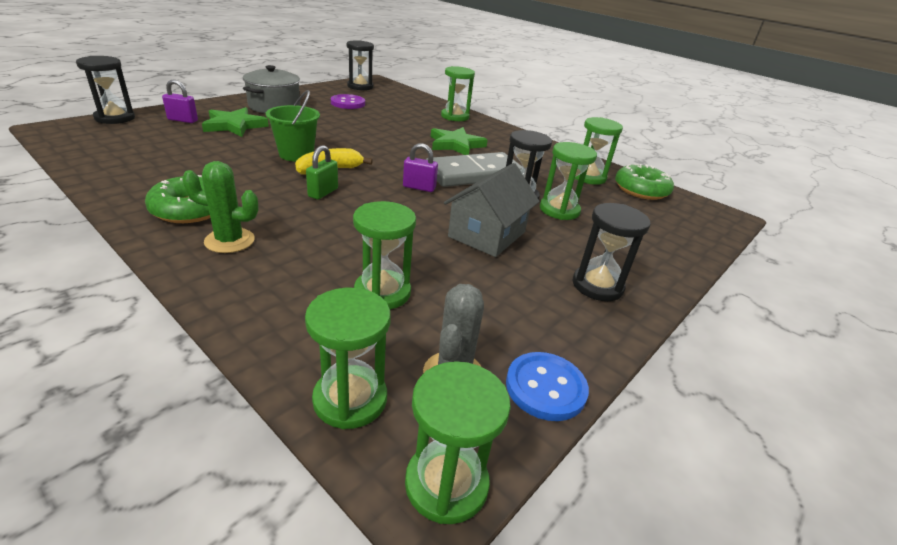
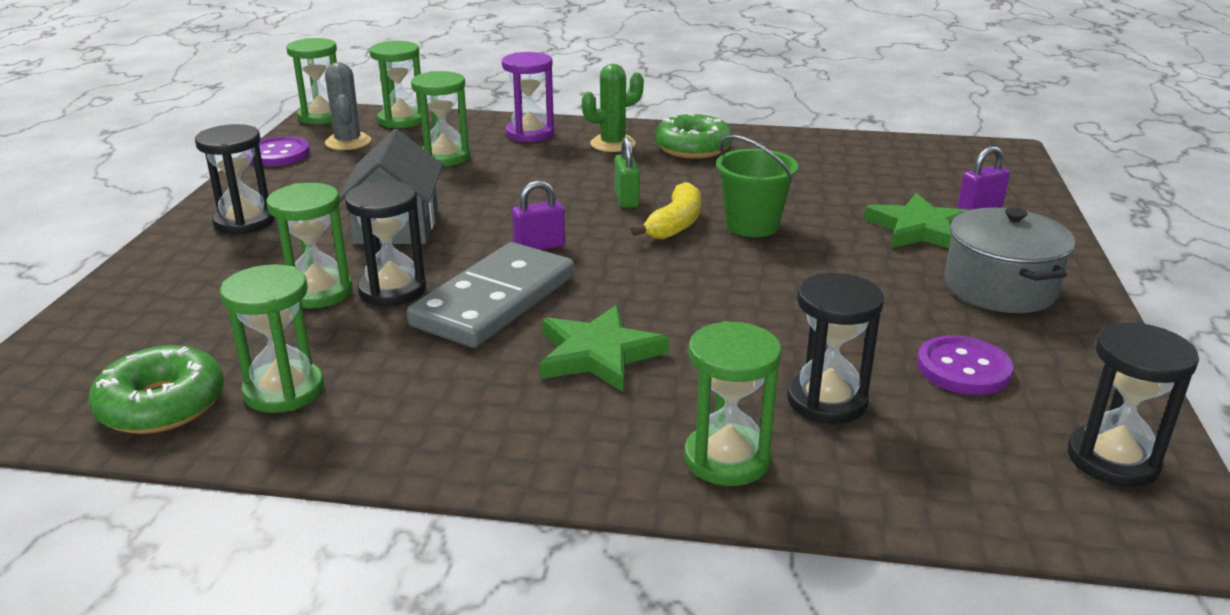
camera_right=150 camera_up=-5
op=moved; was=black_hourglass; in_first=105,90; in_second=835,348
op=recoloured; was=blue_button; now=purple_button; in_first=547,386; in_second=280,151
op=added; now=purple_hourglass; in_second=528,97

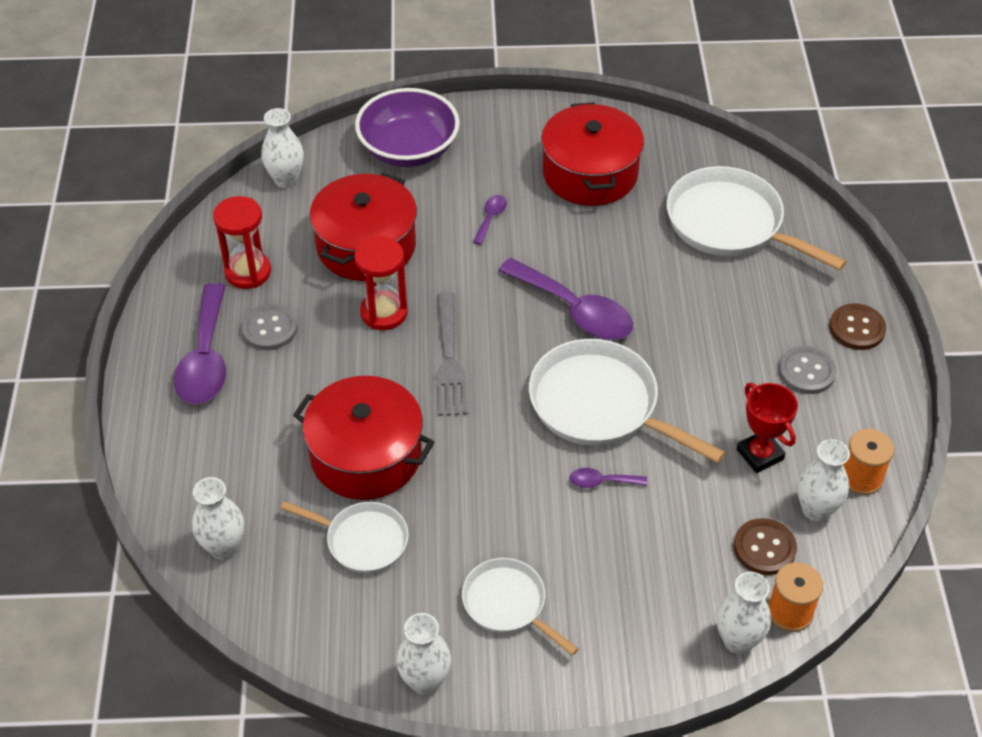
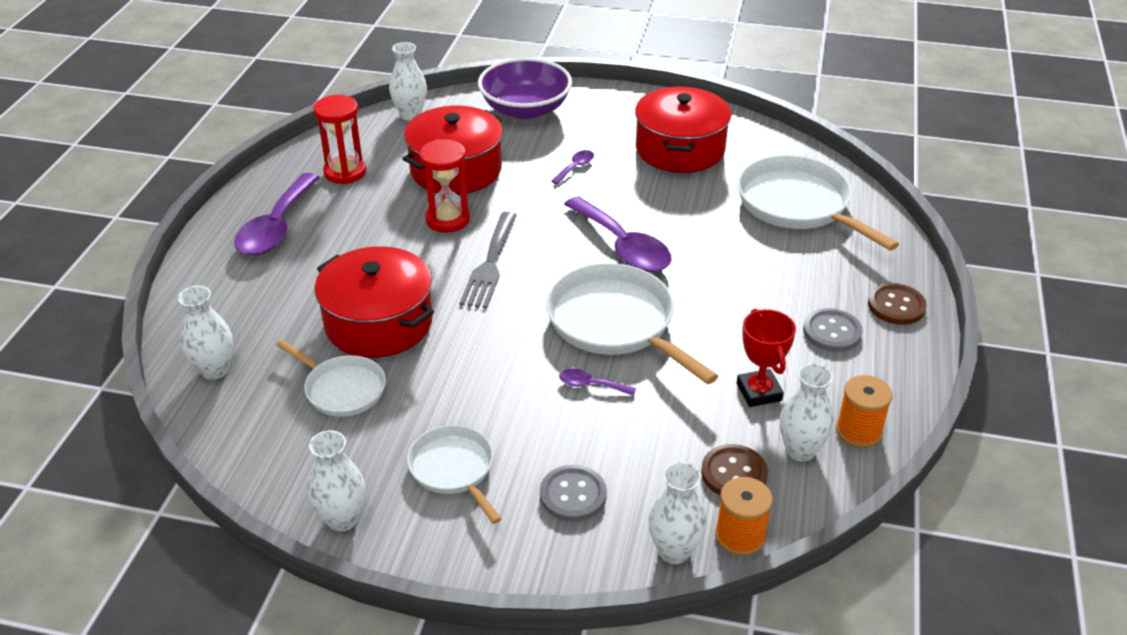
camera_right=15 camera_up=-10
op=moved; was=grey_button; in_first=269,327; in_second=573,493

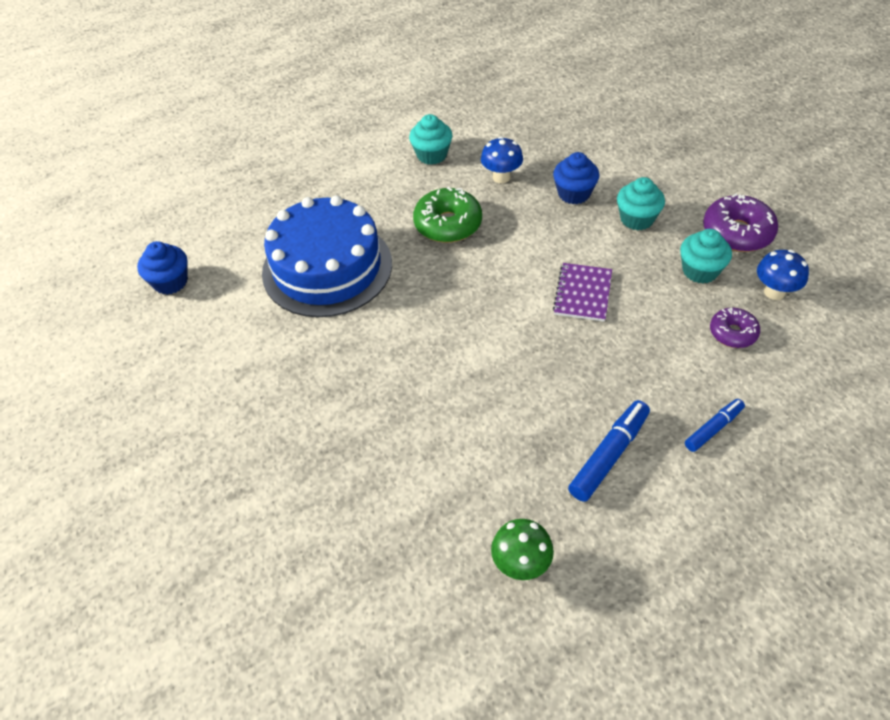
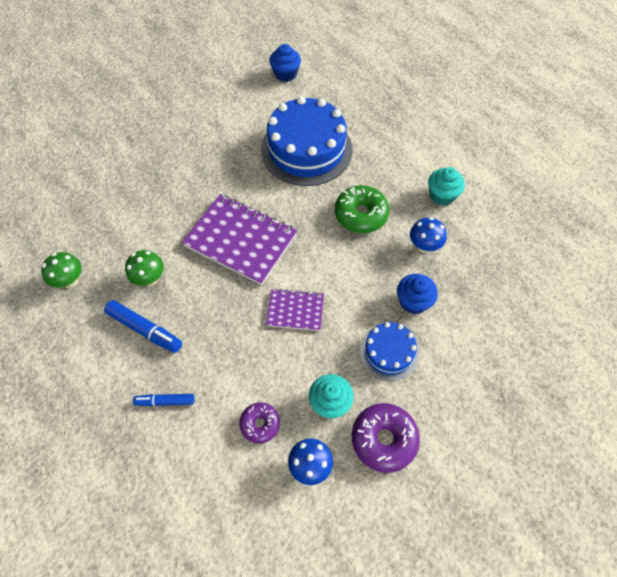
camera_right=80 camera_up=10
op=replaced; was=turquoise_cupcake; now=blue_cake; in_first=641,204; in_second=389,351
op=turned; was=blue_marker; in_first=715,425; in_second=163,400; clockwise=135
op=added; now=purple_notebook; in_second=239,239
op=added; now=green_mushroom; in_second=144,268

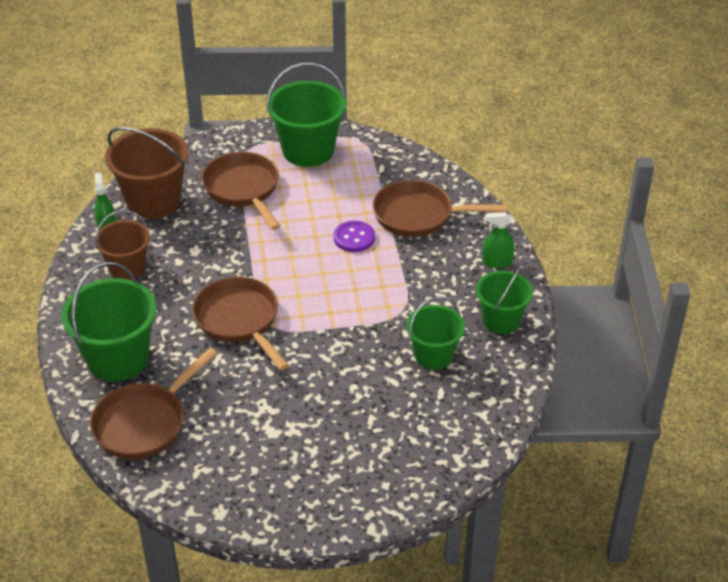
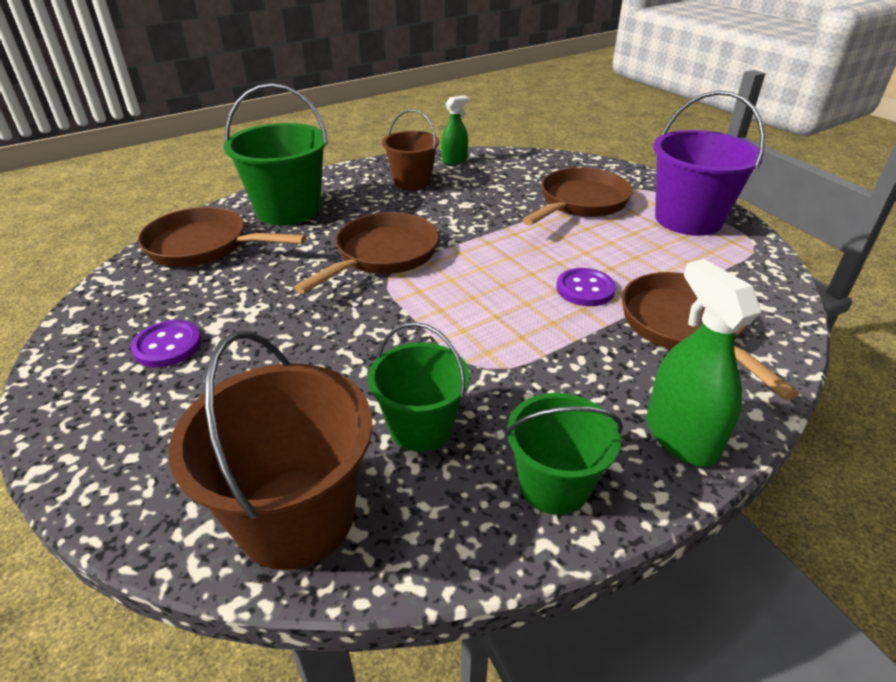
camera_right=65 camera_up=-5
op=recoloured; was=green_bucket; now=purple_bucket; in_first=306,114; in_second=709,163
op=moved; was=brown_bucket; in_first=146,173; in_second=271,450
op=resized; was=green_spray_bottle; in_first=498,240; in_second=703,363; ratio=1.62
op=added; now=purple_button; in_second=166,343

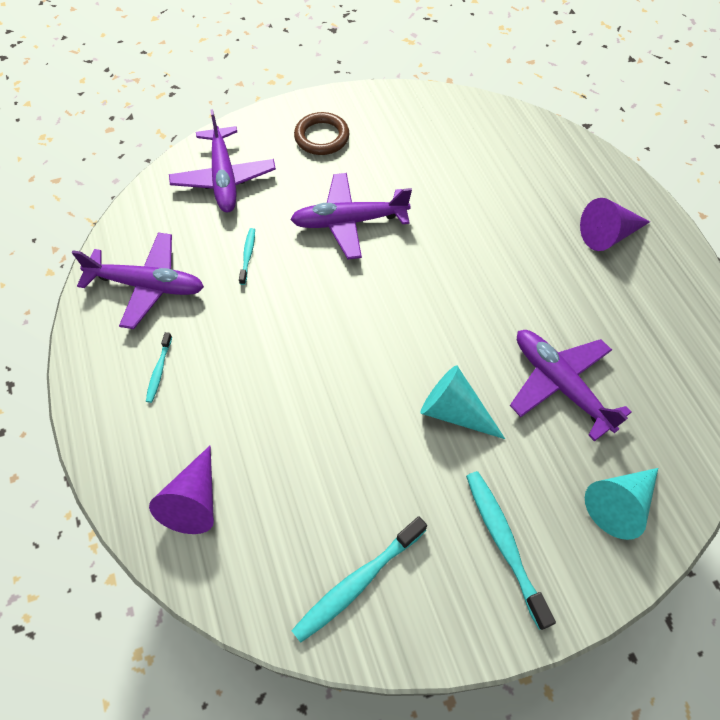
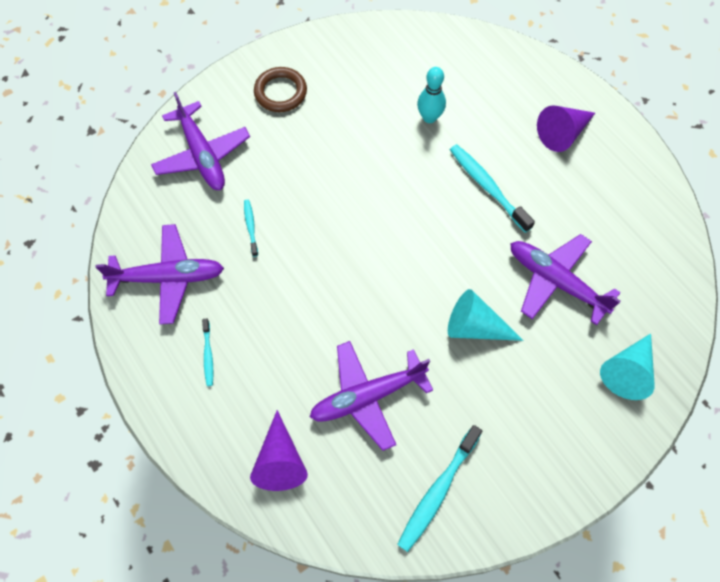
camera_right=-15 camera_up=5
op=moved; was=purple_plane; in_first=351,216; in_second=371,396
op=moved; was=turquoise_toothbrush; in_first=511,550; in_second=492,188
op=added; now=turquoise_bowling_pin; in_second=431,95

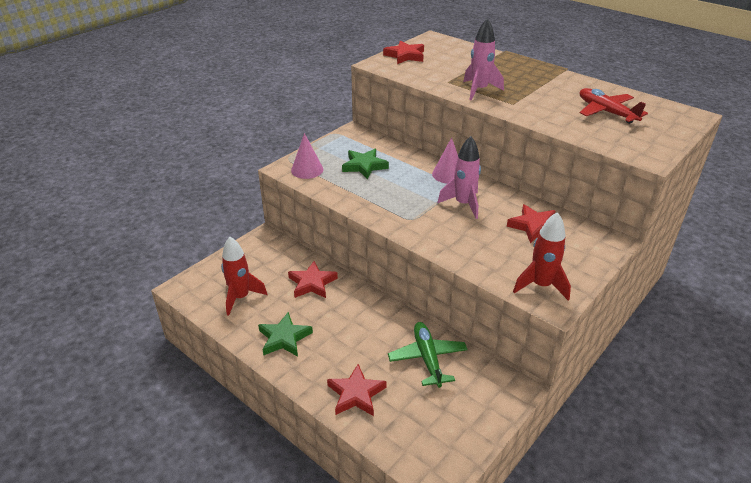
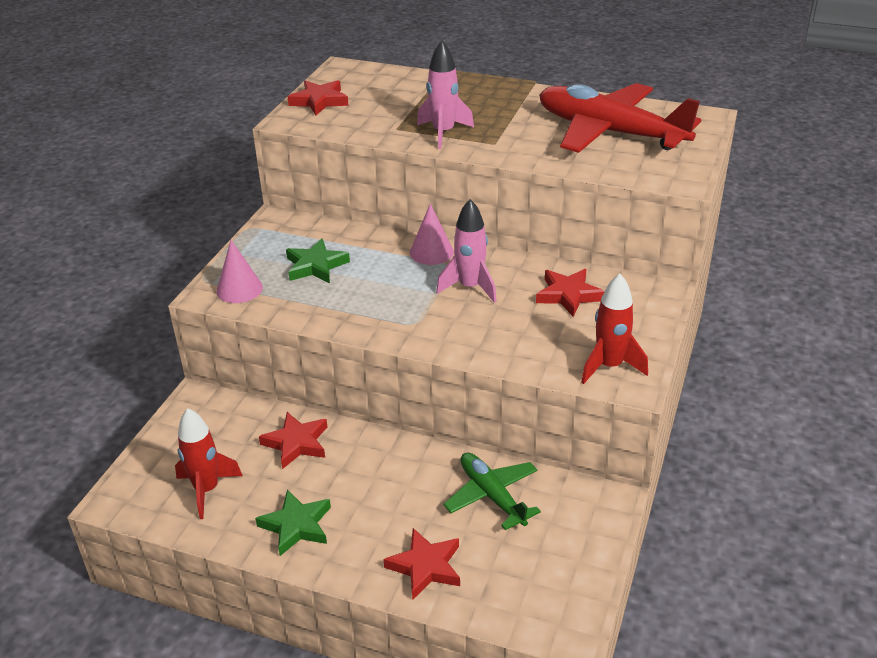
camera_right=-20 camera_up=0
op=resized; was=red_plane; in_first=613,106; in_second=620,118; ratio=1.77

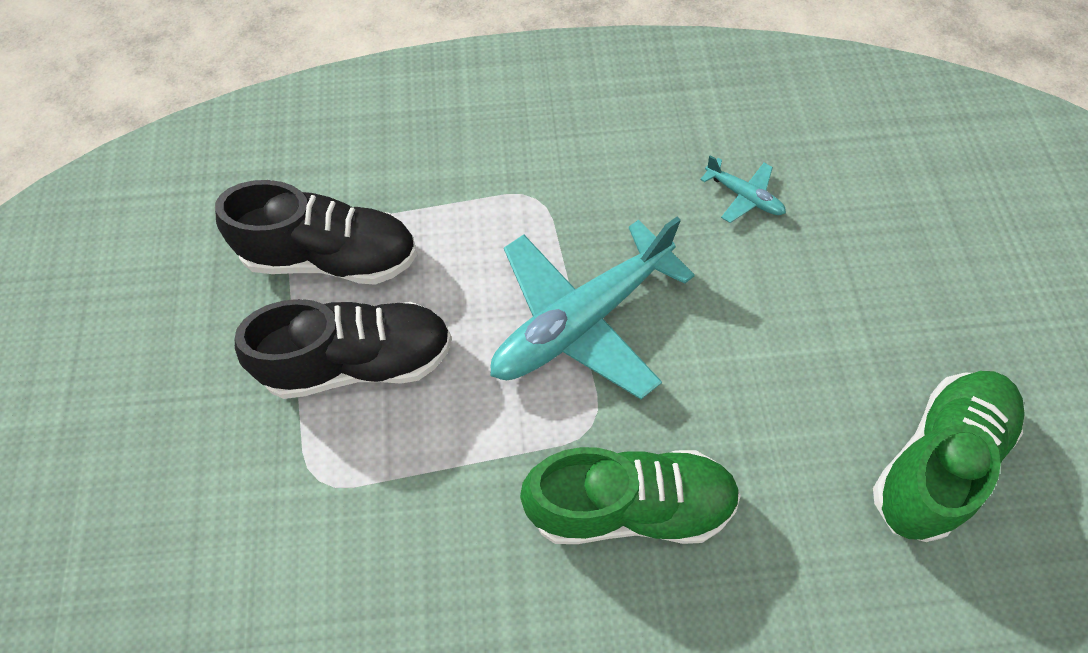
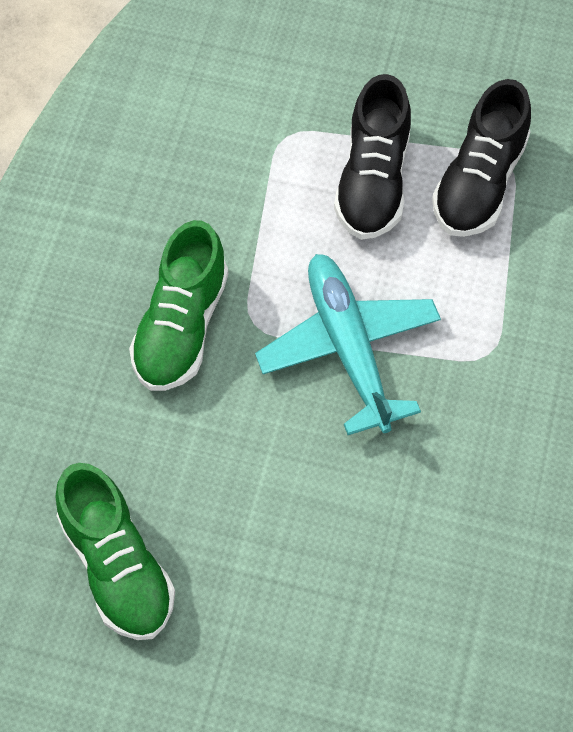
camera_right=110 camera_up=0
op=removed; was=turquoise_plane; in_first=743,189

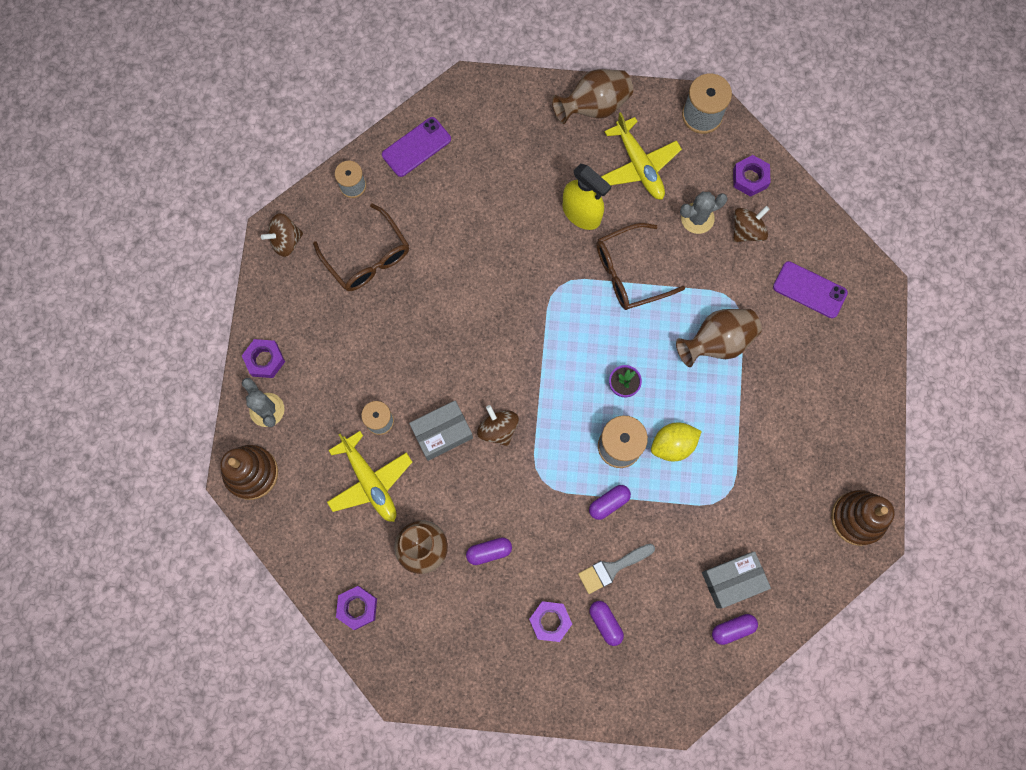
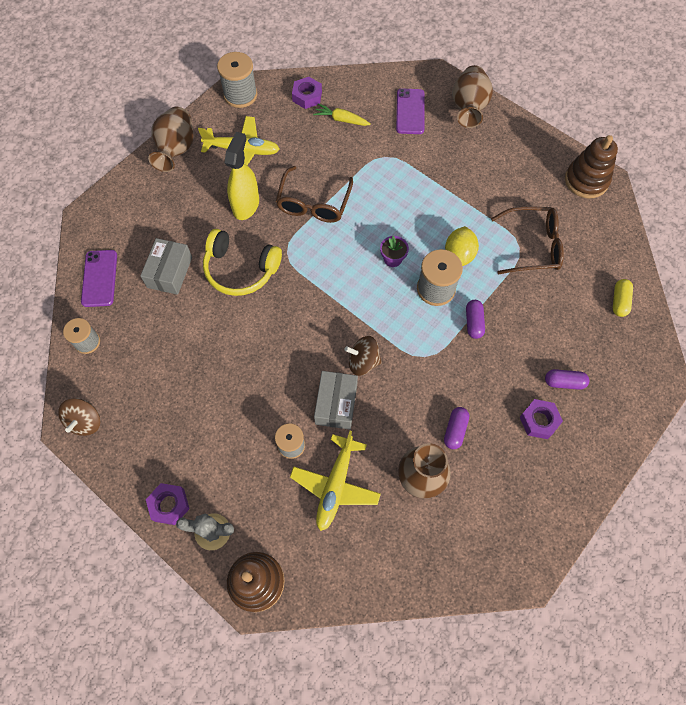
camera_right=-55 camera_up=-10
op=turned; was=yellow_spray_bottle; in_first=587,197; in_second=242,176; clockwise=-60
op=removed; was=grey_cactus; in_first=704,213
op=moved; was=brown_glasses; in_first=361,247; in_second=527,240
op=replaced; was=brown_spinning_top; now=yellow_carrot; in_first=751,224; in_second=342,114
op=turned; was=purple_phone; in_first=810,289; in_second=410,111; clockwise=-60
op=moved; was=brown_vase; in_first=719,338; in_second=472,96
op=turned; was=yellow_plane; in_first=369,476; in_second=335,481; clockwise=105
op=removed; was=grey_brush; in_first=616,568
op=moved; was=grey_box; in_first=736,580; in_second=166,266
op=removed; was=purple_nut; in_first=356,608
op=recoloured; was=purple_capsule; now=yellow_capsule; in_first=735,629; in_second=623,298
op=added; now=yellow_headphones; in_second=242,262

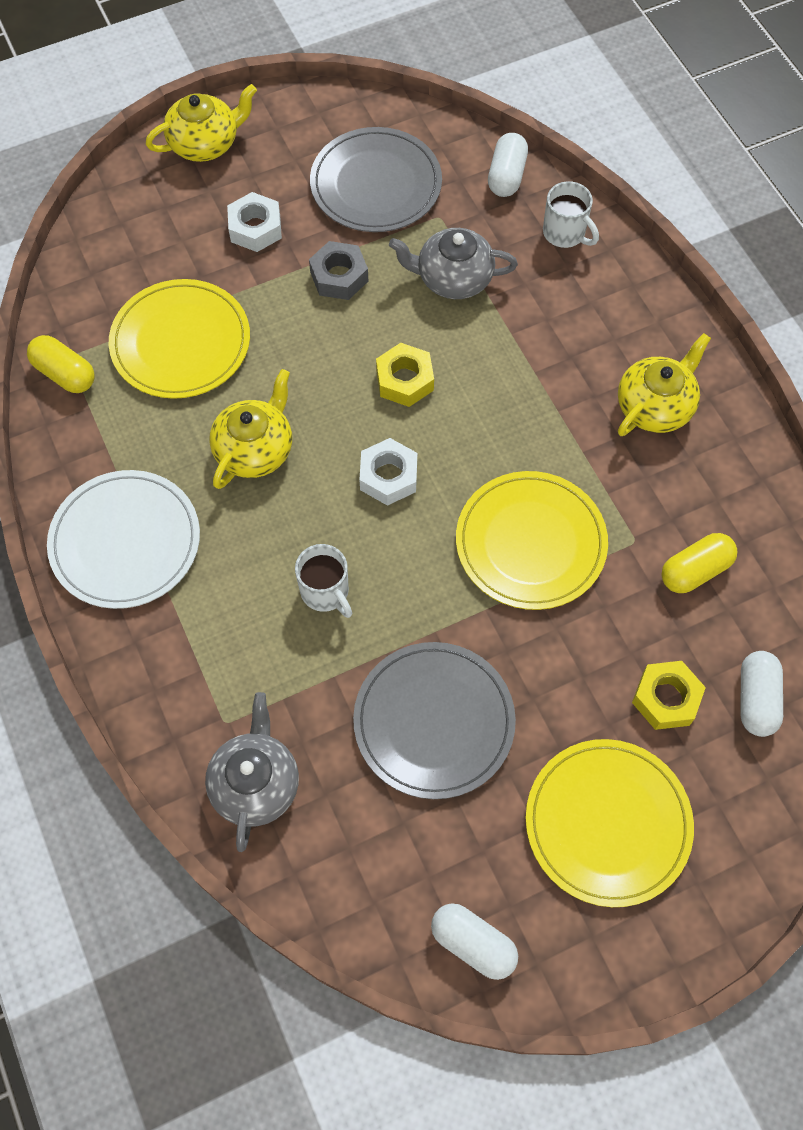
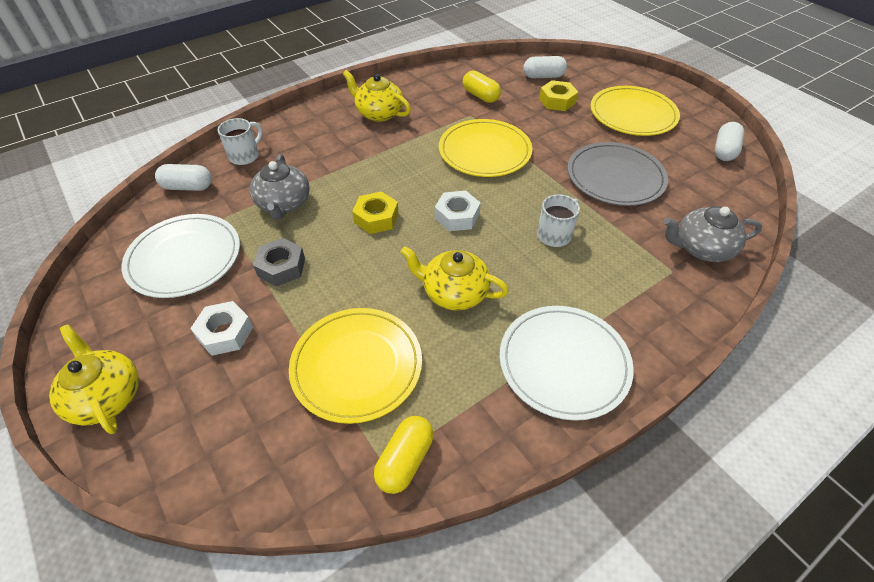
camera_right=-100 camera_up=-15
op=recoloured; was=grey_plate; now=white_plate; in_first=376,179; in_second=180,256

